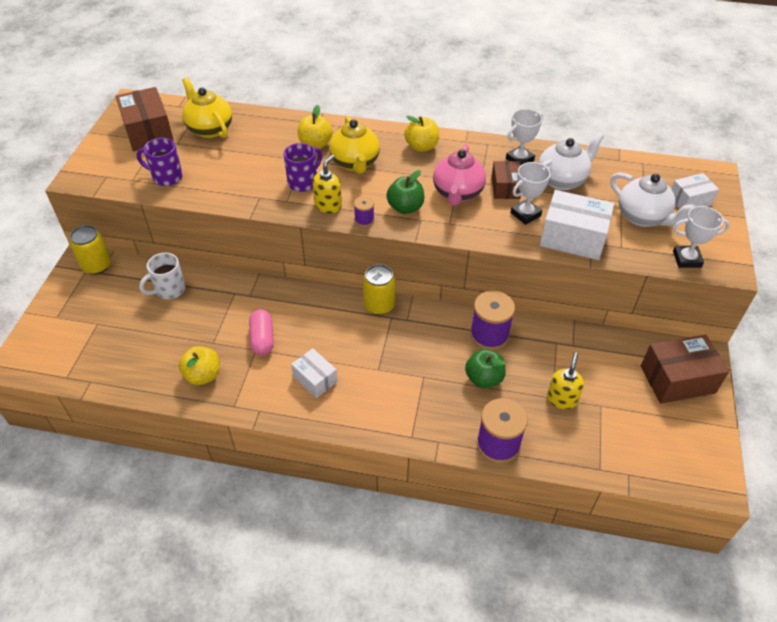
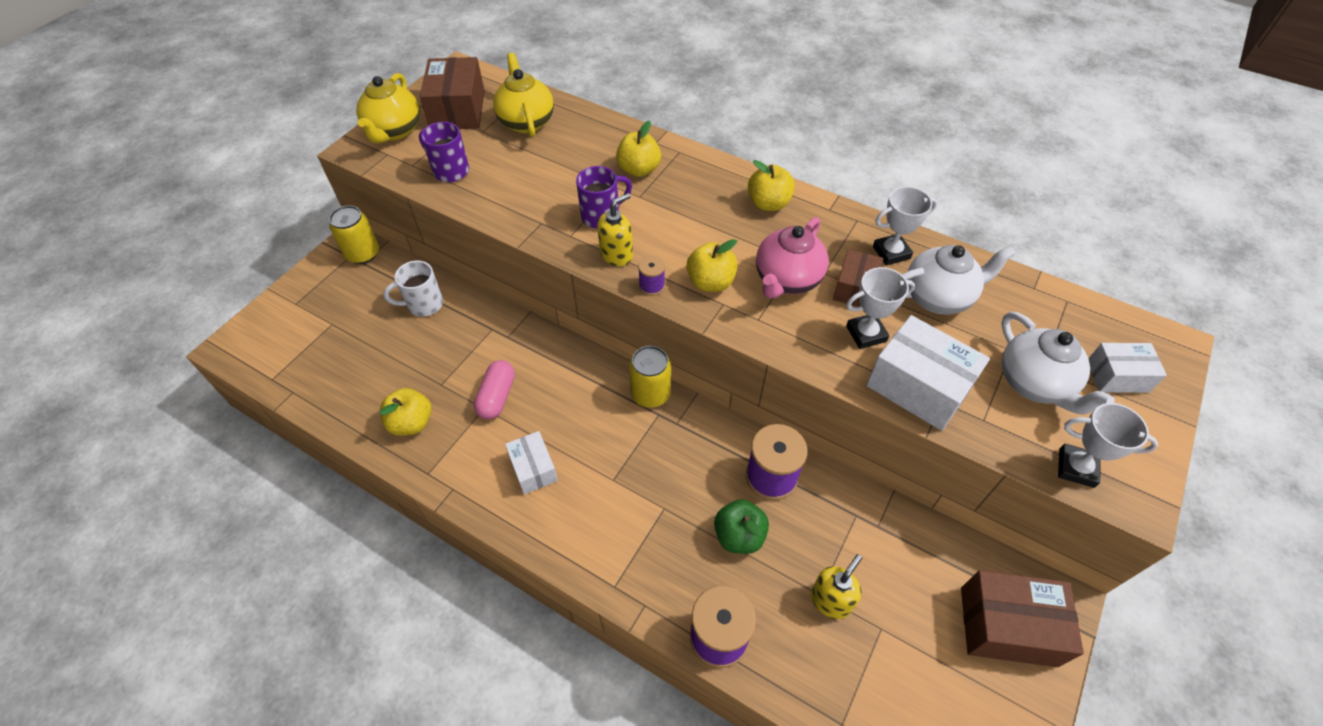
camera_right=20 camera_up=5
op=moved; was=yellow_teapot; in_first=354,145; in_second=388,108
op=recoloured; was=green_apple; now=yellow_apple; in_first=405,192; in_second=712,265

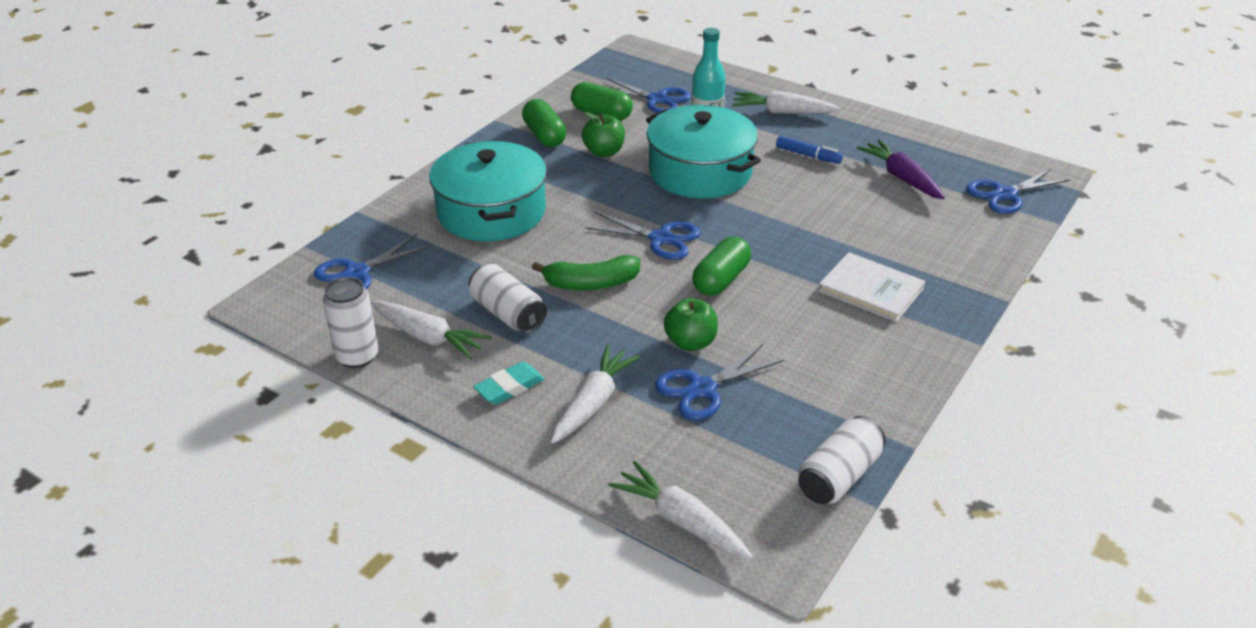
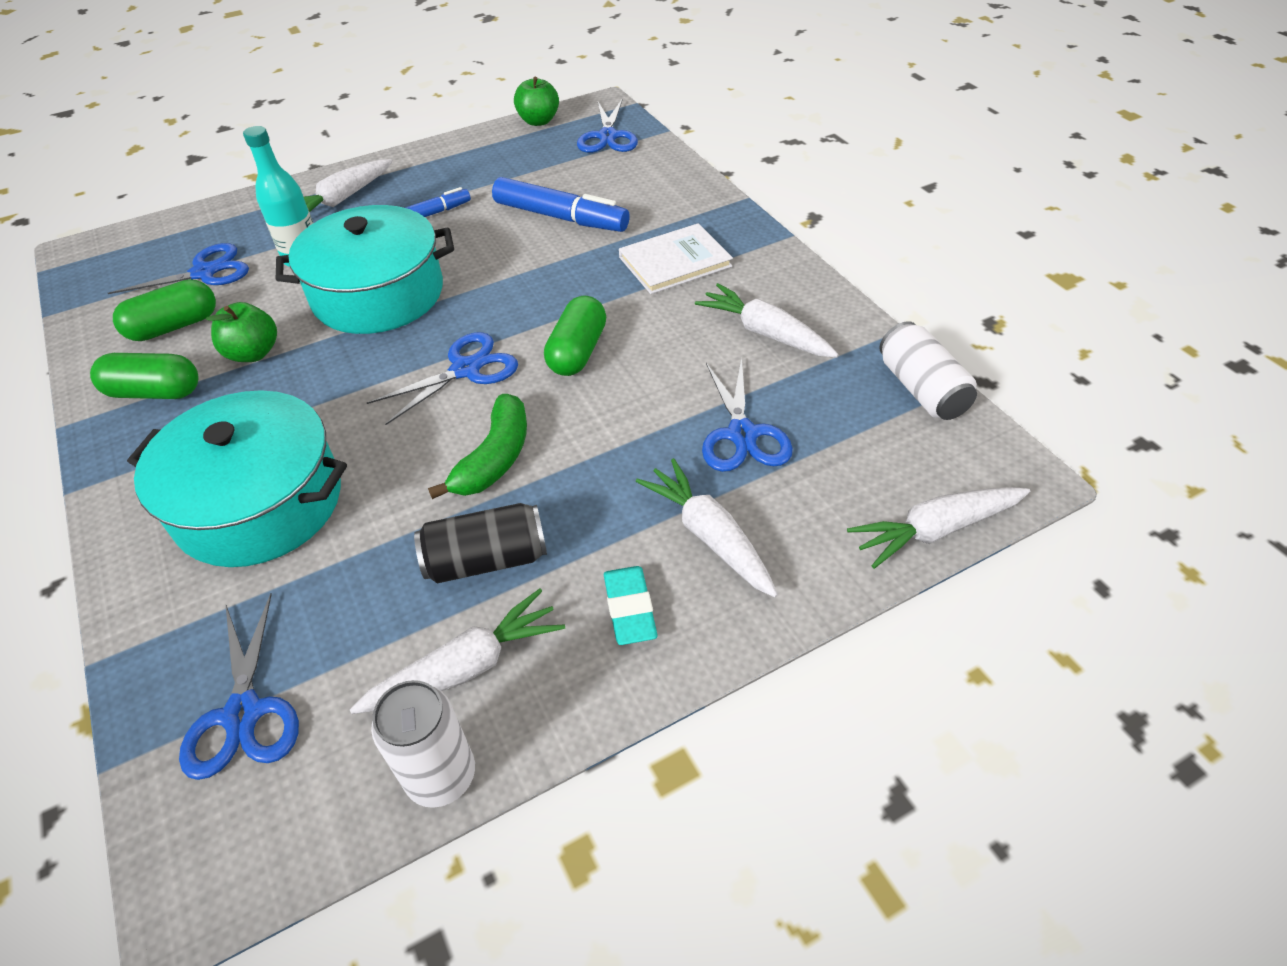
camera_right=-60 camera_up=10
op=removed; was=purple_carrot; in_first=901,169
op=turned; was=green_capsule; in_first=721,266; in_second=575,336; clockwise=45
op=recoloured; was=white_can; now=black_can; in_first=508,298; in_second=480,543
op=moved; was=green_apple; in_first=691,324; in_second=536,101
op=added; now=blue_marker; in_second=561,204
op=added; now=white_carrot; in_second=767,320

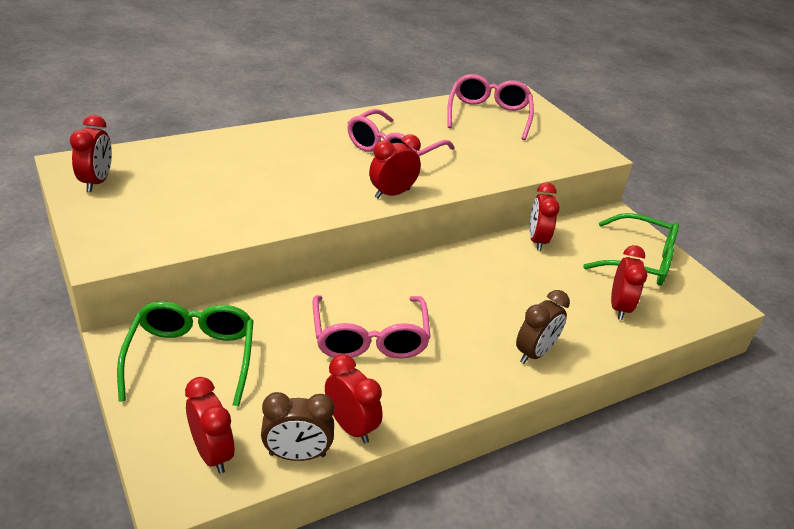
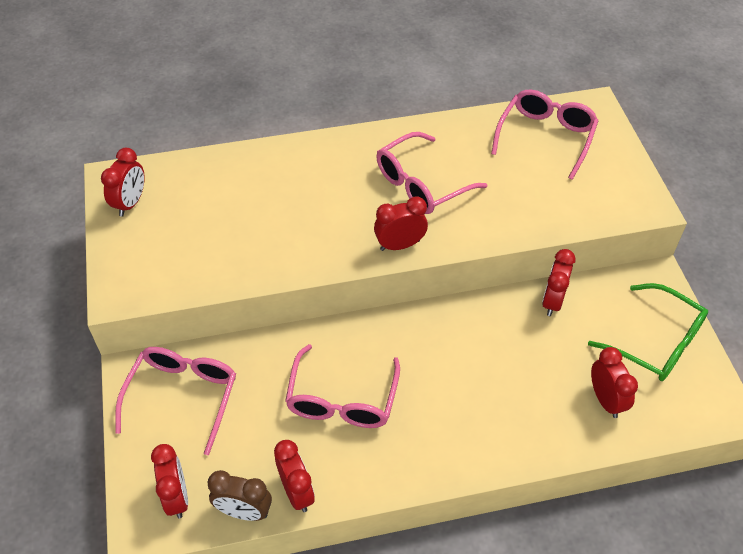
camera_right=20 camera_up=15
op=turned; was=red_clock; in_first=629,282; in_second=614,382; clockwise=-45
op=removed; was=brown_clock; in_first=543,327
op=recoloured; was=green_glasses; now=pink_glasses; in_first=185,354; in_second=175,401

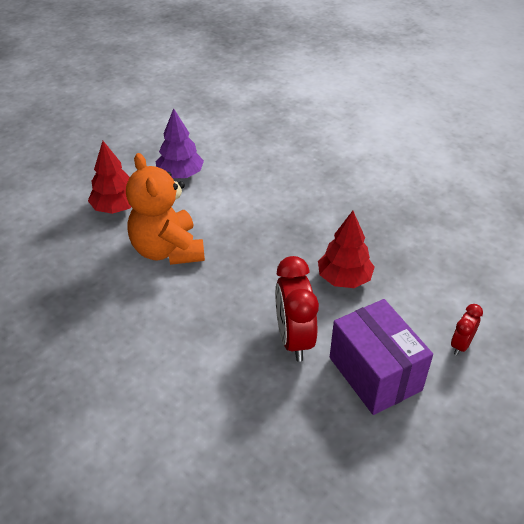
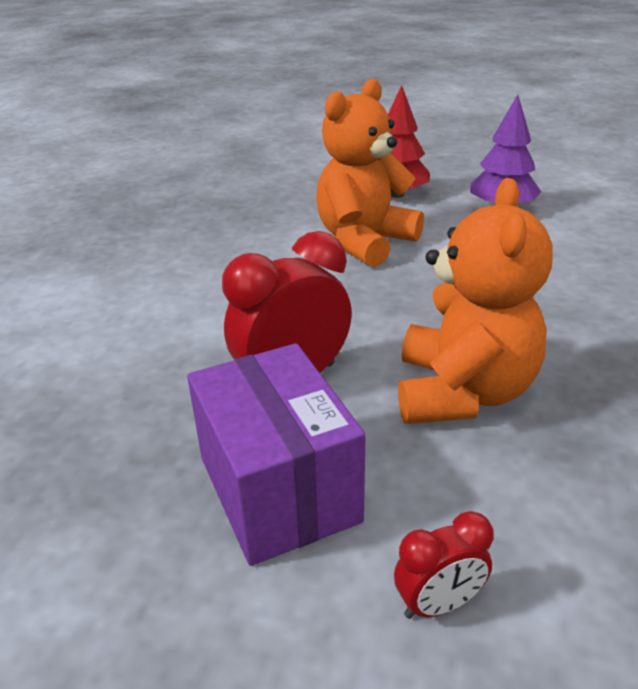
camera_right=65 camera_up=-10
op=replaced; was=red_tree; now=orange_teddy_bear; in_first=346,249; in_second=475,301
op=turned; was=purple_box; in_first=381,357; in_second=276,454; clockwise=-60
op=turned; was=red_clock; in_first=467,330; in_second=444,565; clockwise=150

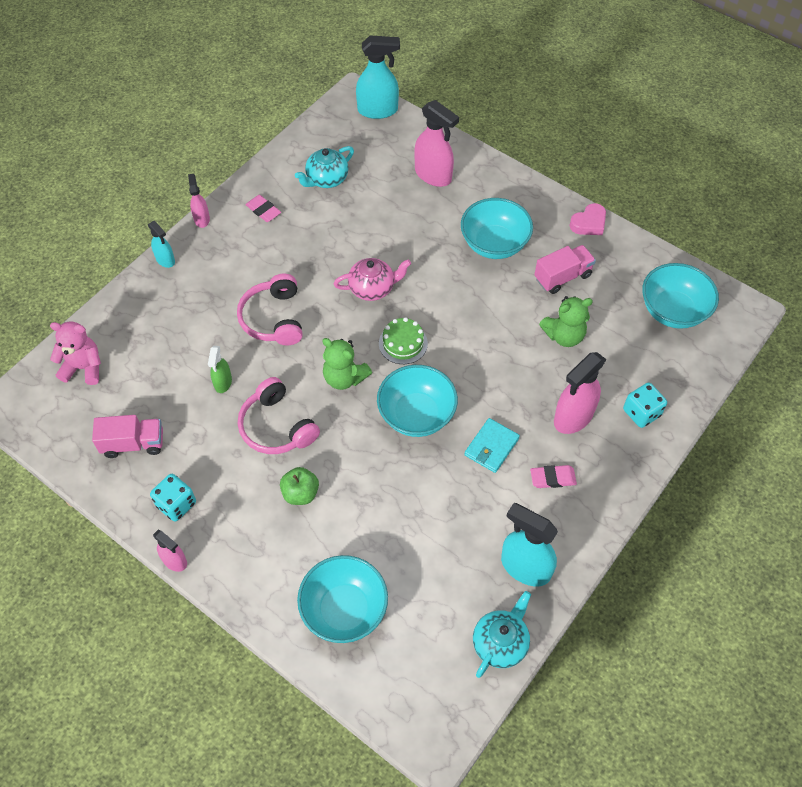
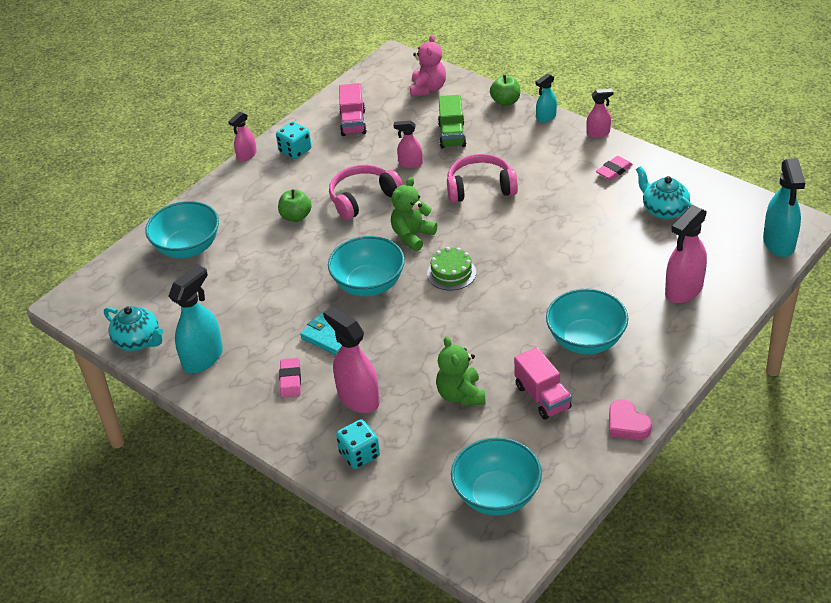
camera_right=95 camera_up=-15
op=removed; was=pink_teapot; in_first=372,279
op=recoloured; was=green_spray_bottle; now=pink_spray_bottle; in_first=220,369; in_second=408,144
op=added; now=green_apple; in_second=505,90
op=added; now=green_truck; in_second=452,121

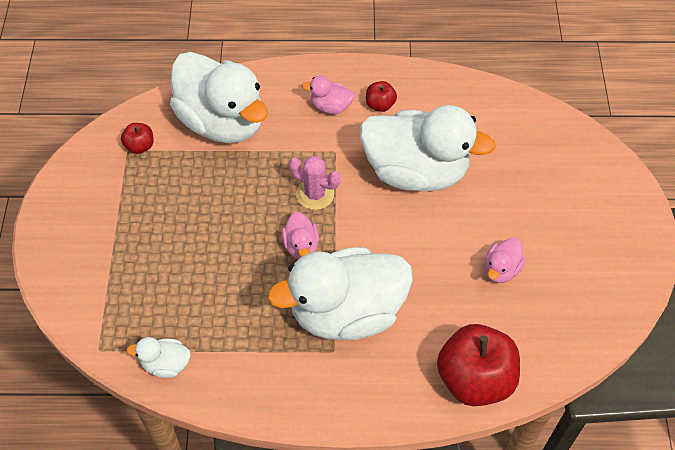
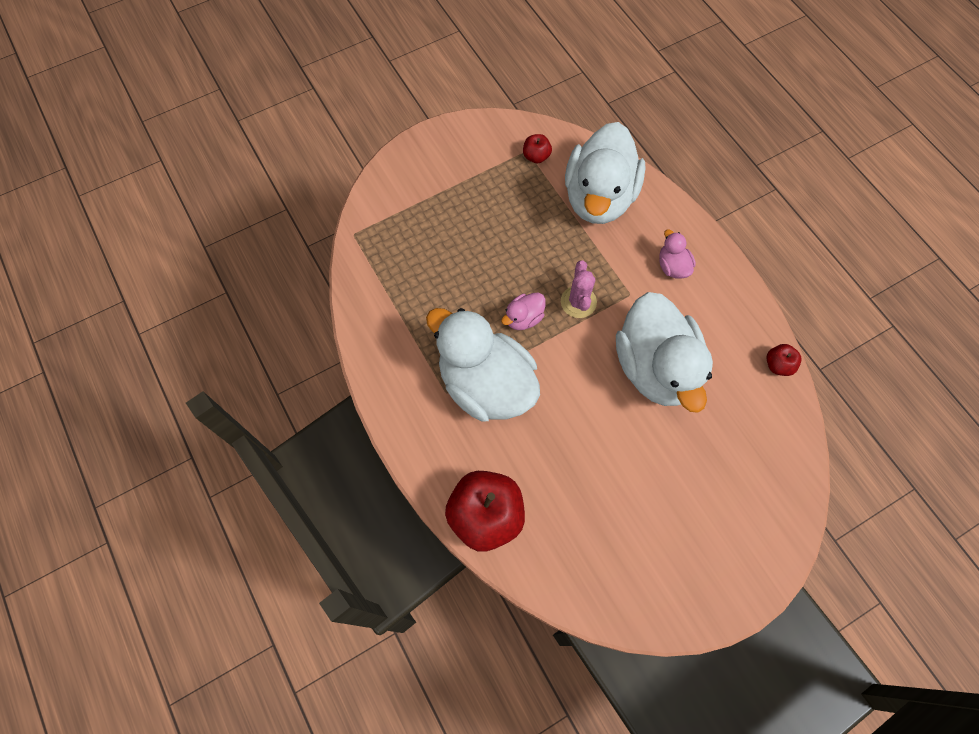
camera_right=60 camera_up=10
op=moved; was=red_apple; in_first=381,96; in_second=783,360
op=removed; was=pink_duck; in_first=505,260
op=removed; was=white_duck; in_first=159,357

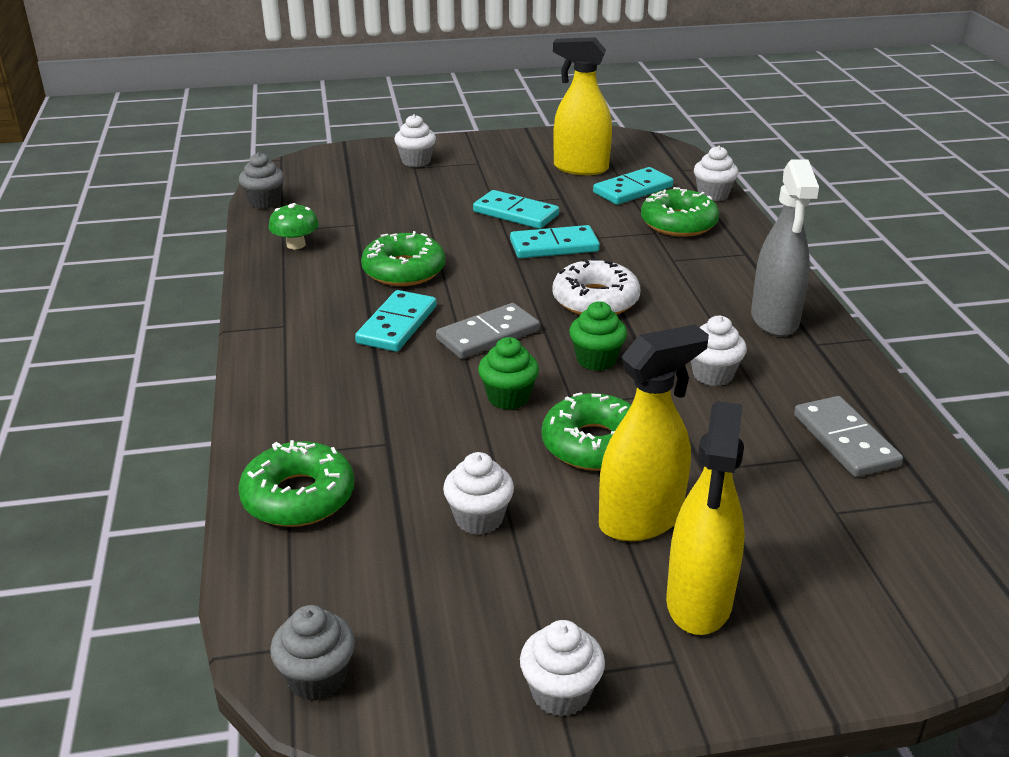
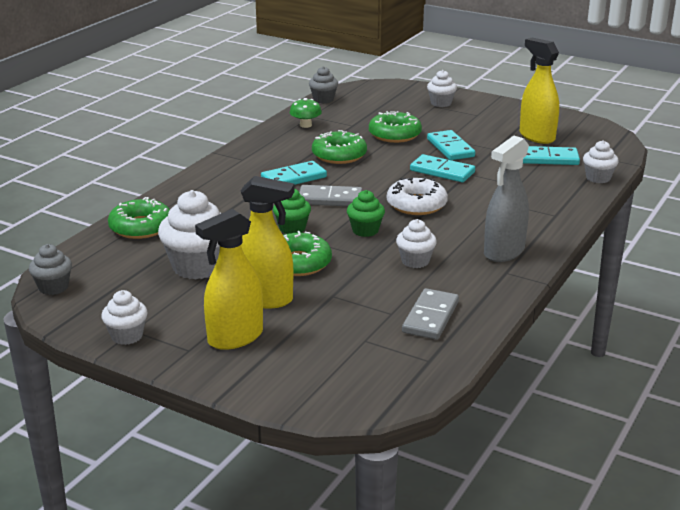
camera_right=40 camera_up=-5
op=moved; was=green_donut; in_first=680,212; in_second=395,127
op=resized; was=white_cupcake; in_first=478,493; in_second=189,235; ratio=1.77

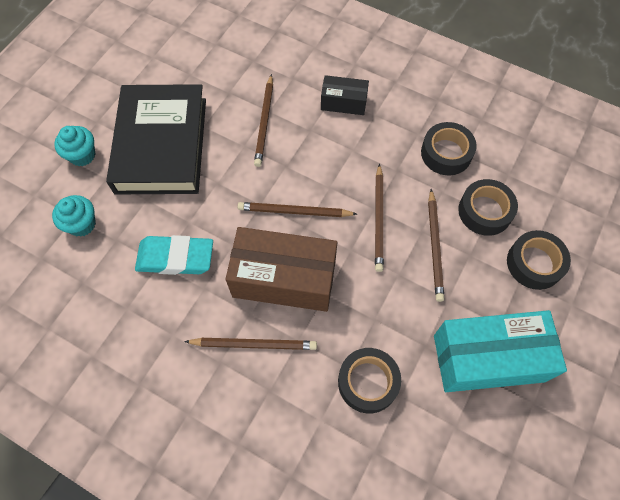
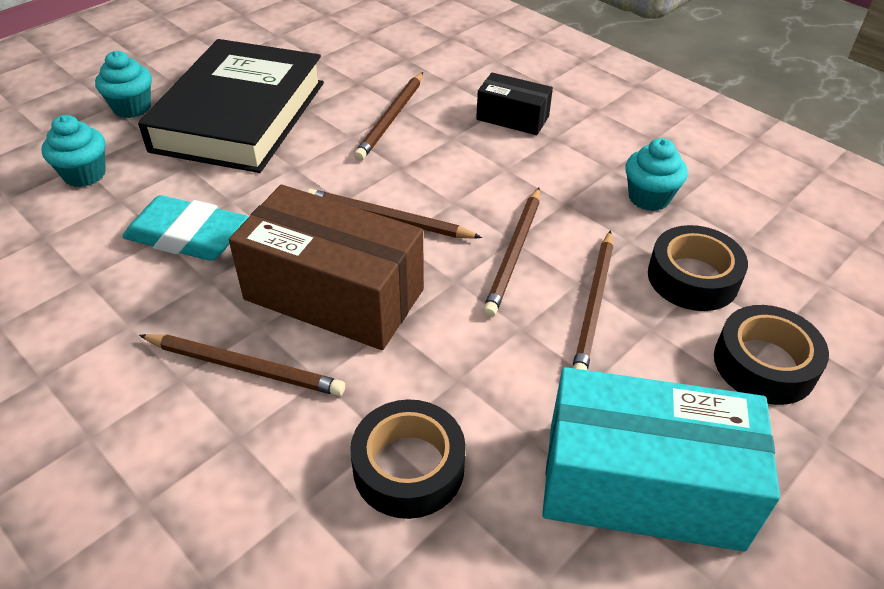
camera_right=15 camera_up=-20
op=replaced; was=black_tape; now=turquoise_cupcake; in_first=449,148; in_second=656,174

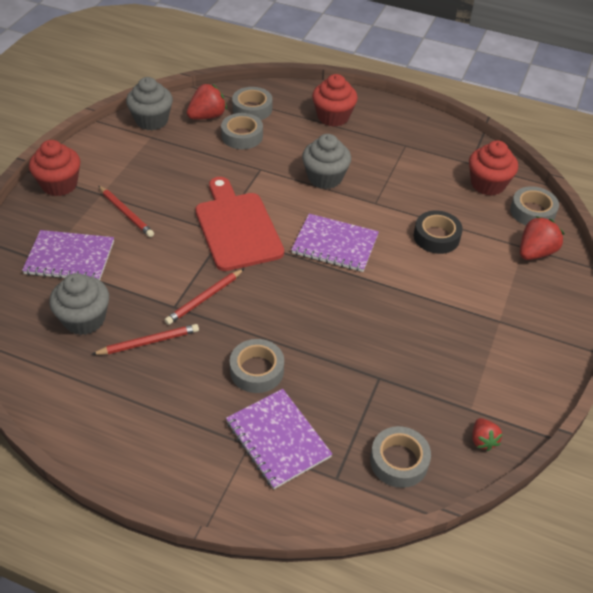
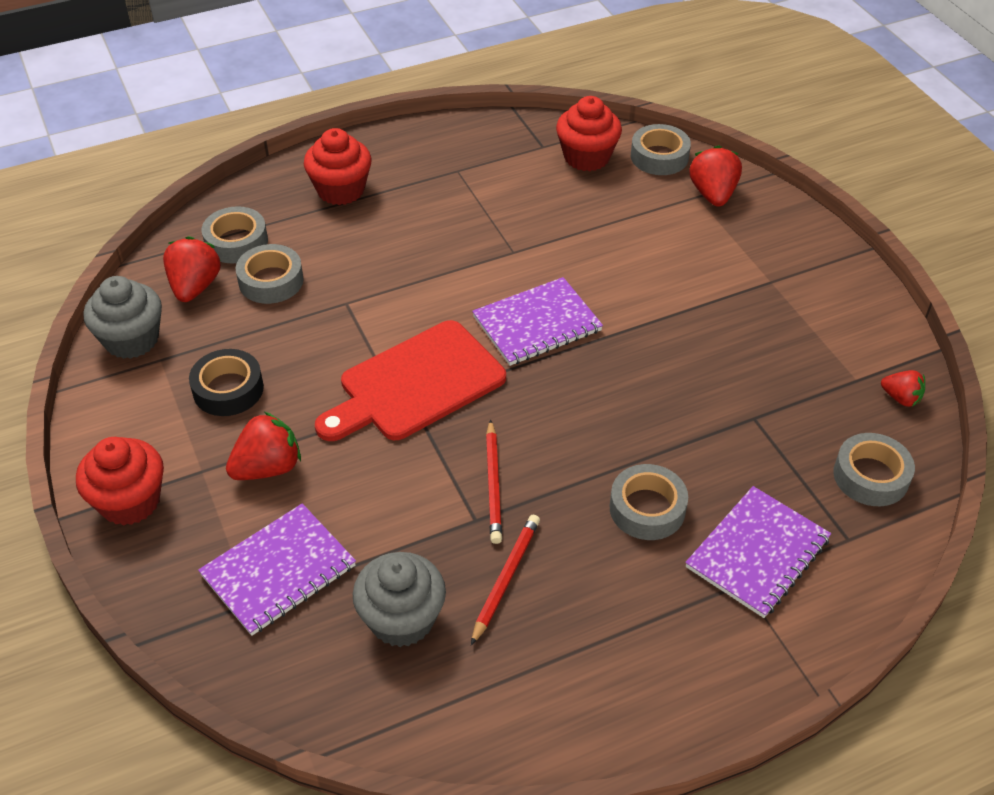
camera_right=-45 camera_up=0
op=removed; was=grey_cupcake; in_first=326,161
op=turned; was=red_cutting_board; in_first=239,224; in_second=410,380; clockwise=-60
op=replaced; was=red_pencil; now=red_strawberry; in_first=126,211; in_second=263,446
op=moved; was=black_tape; in_first=438,232; in_second=226,382
op=turned; was=purple_notebook; in_first=279,439; in_second=758,552; clockwise=-60

